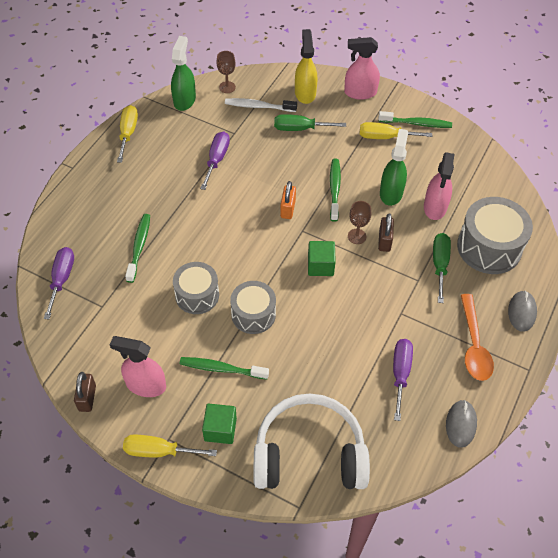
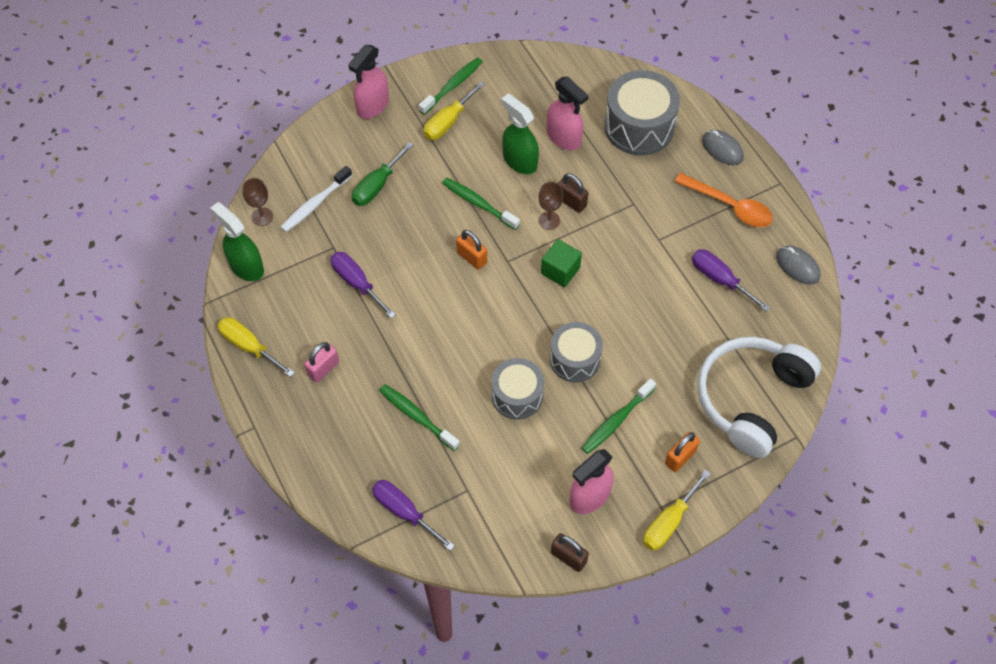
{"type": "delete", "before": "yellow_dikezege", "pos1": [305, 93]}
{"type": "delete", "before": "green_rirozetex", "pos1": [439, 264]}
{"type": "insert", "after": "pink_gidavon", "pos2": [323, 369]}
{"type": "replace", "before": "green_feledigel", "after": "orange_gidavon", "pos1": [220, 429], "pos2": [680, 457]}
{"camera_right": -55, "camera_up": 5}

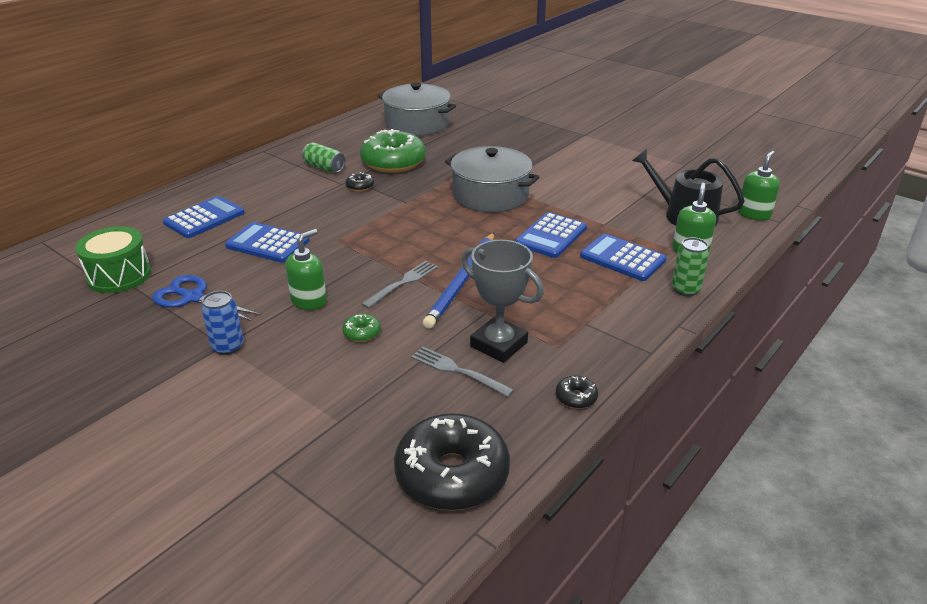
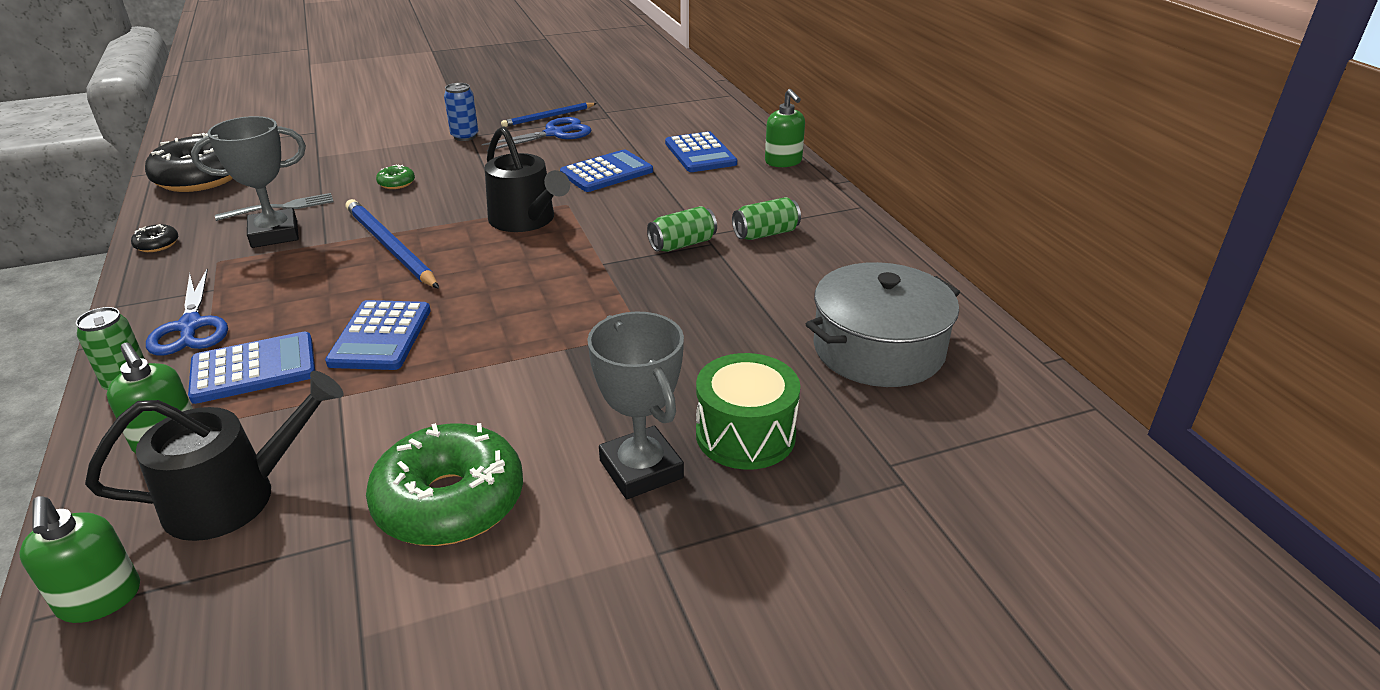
{"type": "delete", "before": "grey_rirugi", "pos1": [403, 283]}
{"type": "delete", "before": "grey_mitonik", "pos1": [490, 195]}
{"type": "insert", "after": "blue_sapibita", "pos2": [190, 326]}
{"type": "insert", "after": "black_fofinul", "pos2": [526, 220]}
{"type": "insert", "after": "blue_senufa", "pos2": [548, 117]}
{"type": "insert", "after": "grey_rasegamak", "pos2": [641, 469]}
{"type": "move", "before": "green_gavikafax", "pos1": [119, 275], "pos2": [745, 435]}
{"type": "move", "before": "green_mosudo", "pos1": [309, 301], "pos2": [783, 162]}
{"type": "move", "before": "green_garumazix", "pos1": [393, 162], "pos2": [450, 502]}
{"type": "replace", "before": "black_garumazix", "after": "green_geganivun", "pos1": [360, 186], "pos2": [682, 244]}
{"type": "rotate", "before": "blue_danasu", "pos1": [551, 236], "pos2": [380, 336], "turn": -150}
{"camera_right": 120, "camera_up": 0}

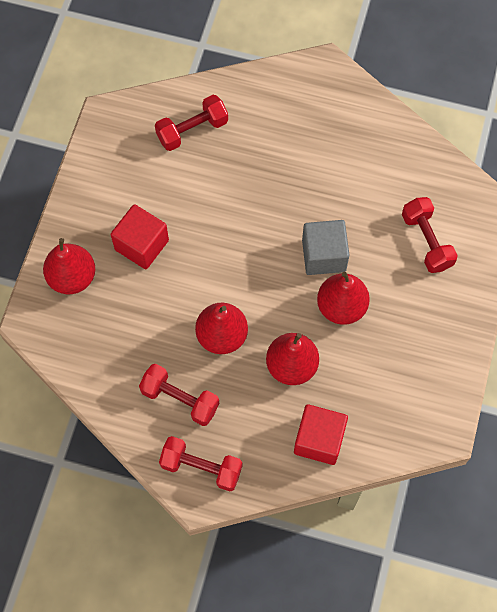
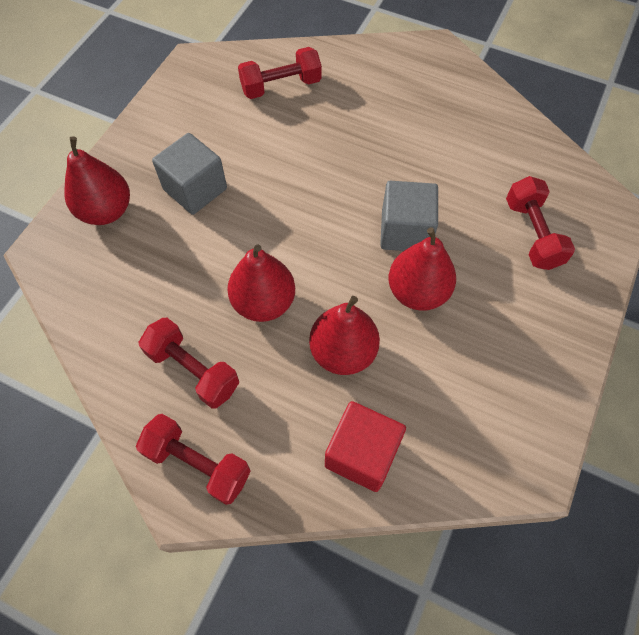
{"type": "recolor", "before": "red_feledigel", "after": "grey_feledigel", "pos1": [142, 245], "pos2": [195, 189]}
{"camera_right": 10, "camera_up": -5}

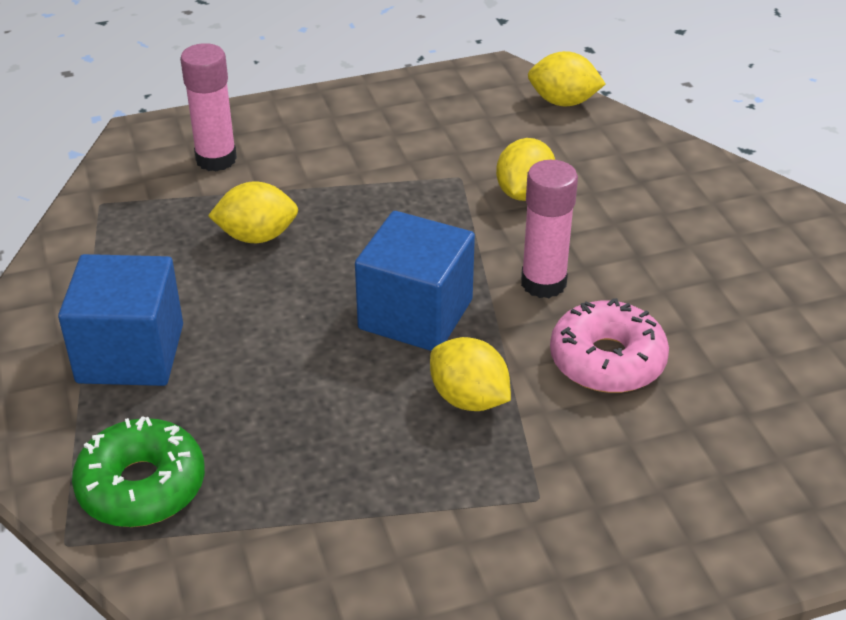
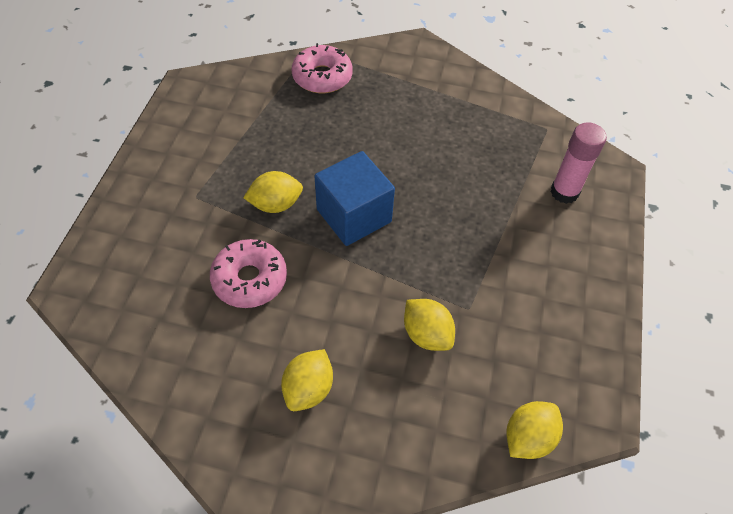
{"type": "delete", "before": "blue_feledigel", "pos1": [130, 353]}
{"type": "delete", "before": "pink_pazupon", "pos1": [543, 283]}
{"type": "move", "before": "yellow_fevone", "pos1": [257, 236], "pos2": [308, 389]}
{"type": "recolor", "before": "green_garumazix", "after": "pink_garumazix", "pos1": [142, 486], "pos2": [322, 77]}
{"camera_right": 120, "camera_up": 15}

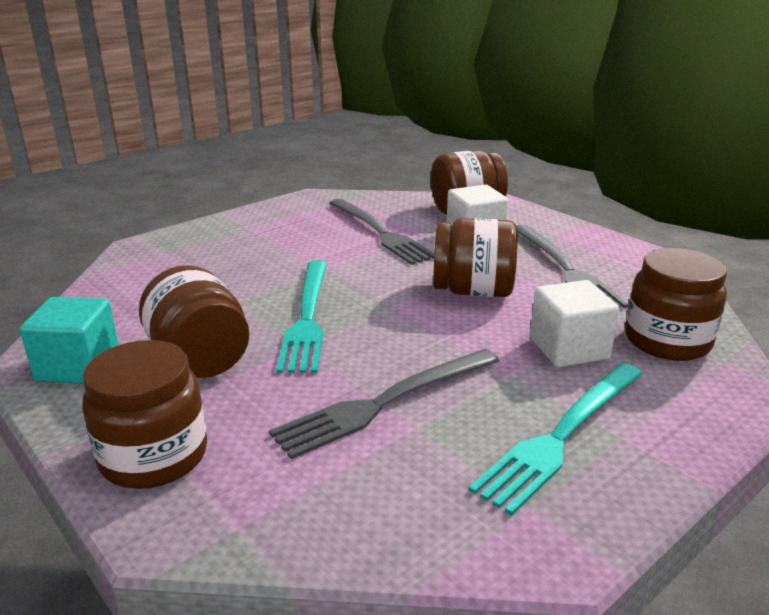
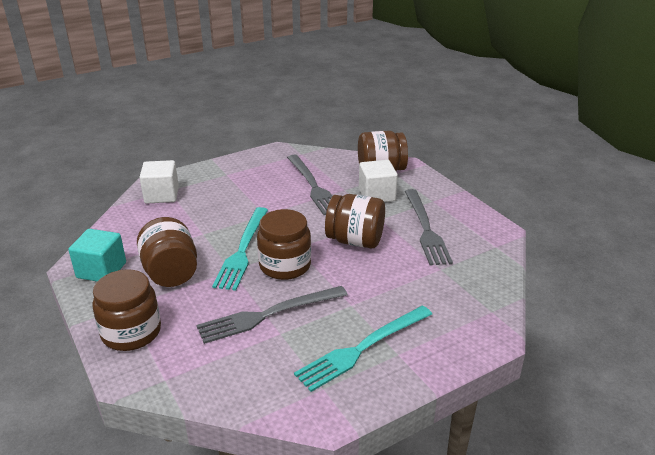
{"type": "move", "before": "white_feledigel", "pos1": [569, 349], "pos2": [161, 195]}
{"type": "move", "before": "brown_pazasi", "pos1": [667, 341], "pos2": [285, 265]}
{"camera_right": 10, "camera_up": 5}

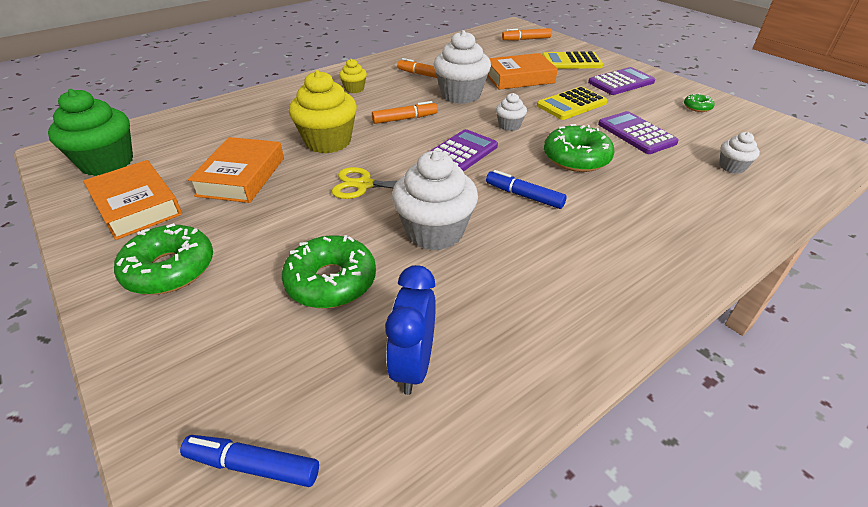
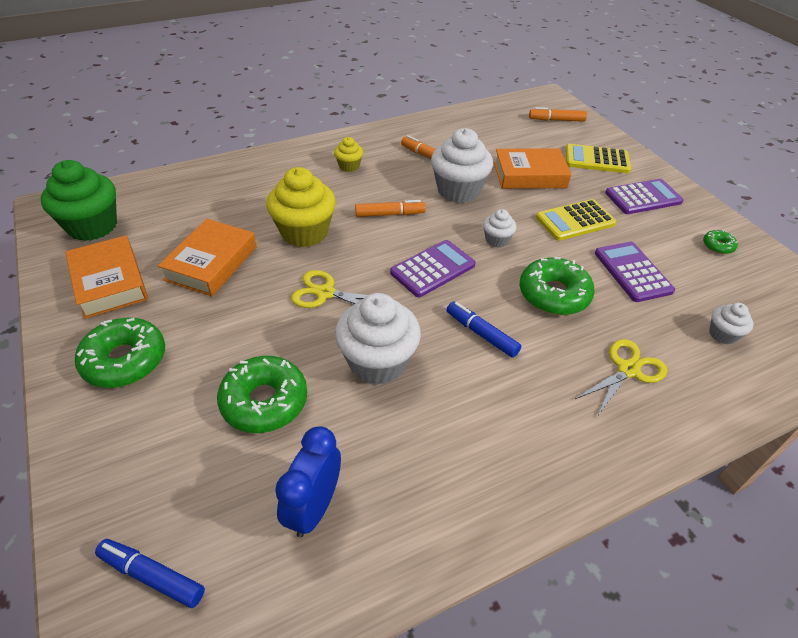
{"type": "insert", "after": "yellow_sapibita", "pos2": [628, 370]}
{"camera_right": 10, "camera_up": 5}

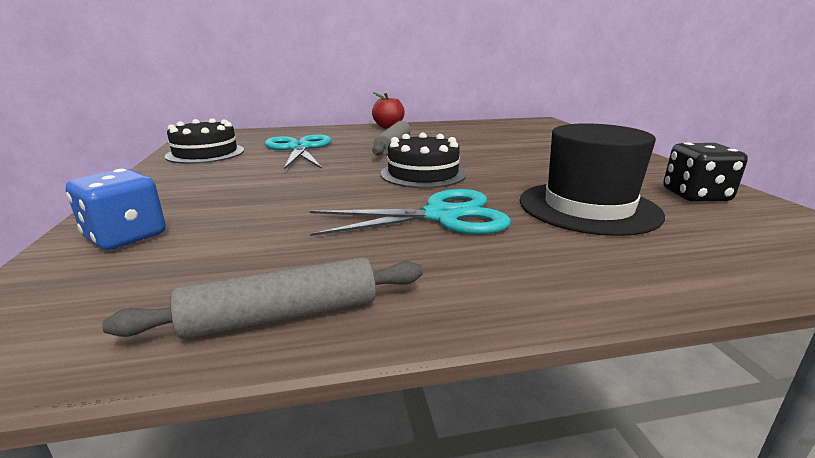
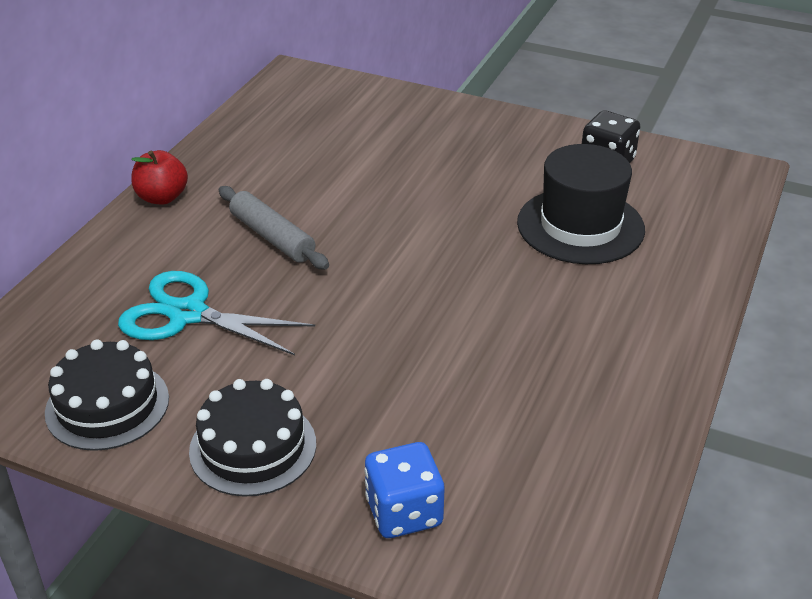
{"type": "delete", "before": "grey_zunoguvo", "pos1": [283, 315]}
{"type": "delete", "before": "turquoise_sapibita", "pos1": [441, 216]}
{"type": "move", "before": "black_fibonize", "pos1": [423, 174], "pos2": [253, 447]}
{"camera_right": -55, "camera_up": 15}

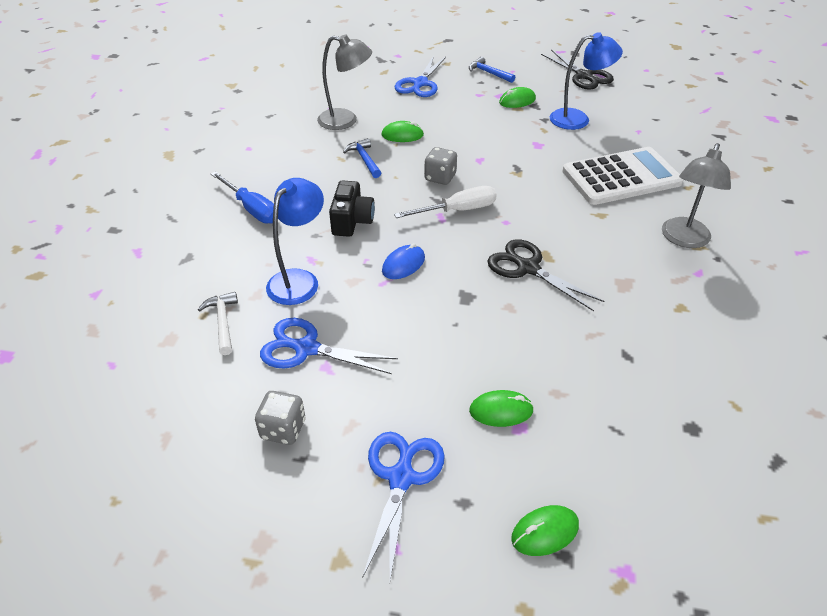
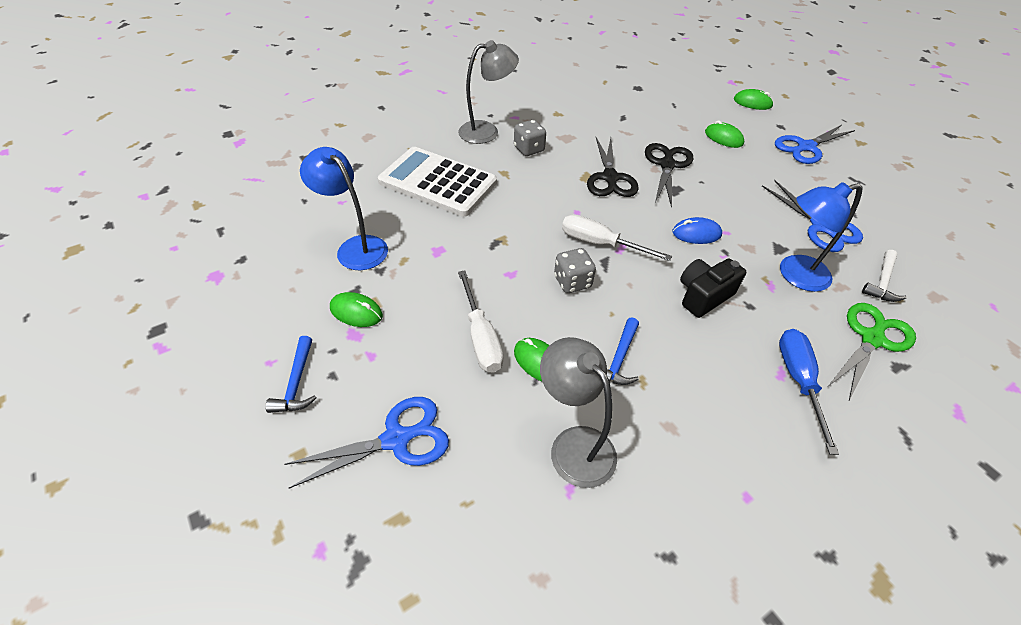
{"type": "insert", "after": "white_rirozetex", "pos2": [481, 337]}
{"type": "insert", "after": "green_sapibita", "pos2": [872, 339]}
{"type": "move", "before": "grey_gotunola", "pos1": [283, 429], "pos2": [529, 149]}
{"type": "move", "before": "black_sapibita", "pos1": [583, 76], "pos2": [667, 165]}
{"camera_right": -135, "camera_up": 5}

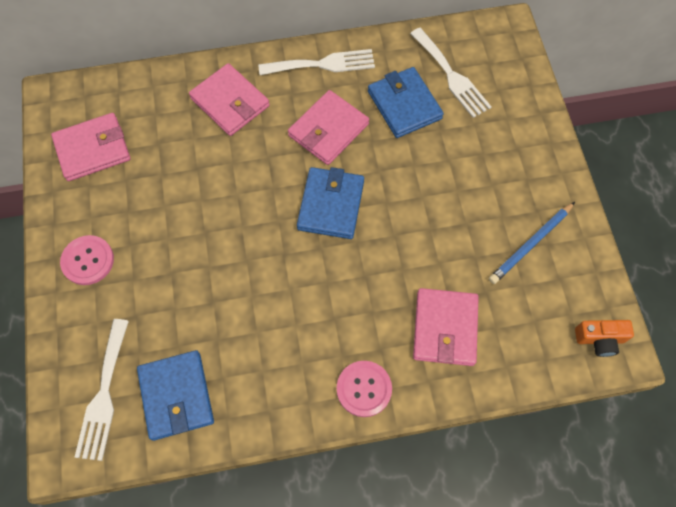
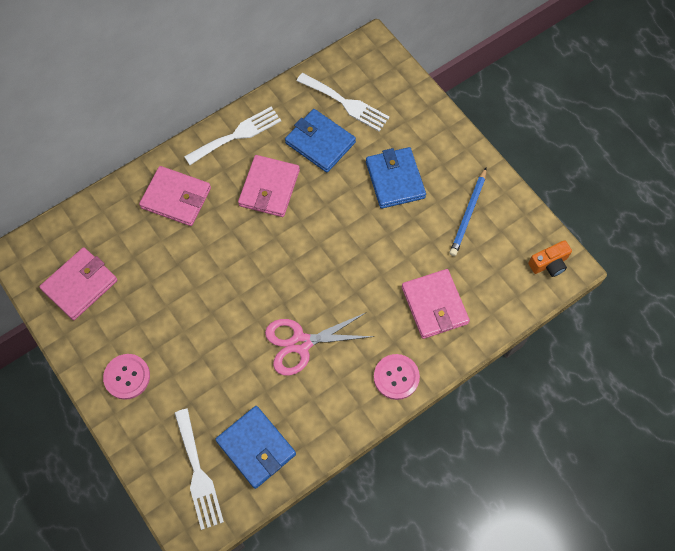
{"type": "insert", "after": "pink_sapibita", "pos2": [301, 343]}
{"type": "move", "before": "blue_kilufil", "pos1": [331, 205], "pos2": [395, 179]}
{"camera_right": -25, "camera_up": 0}

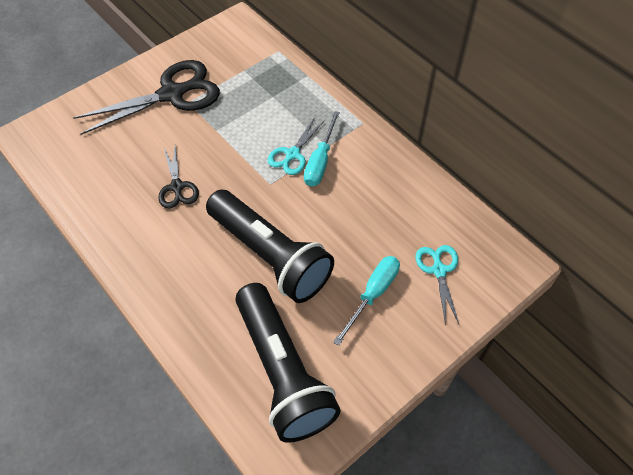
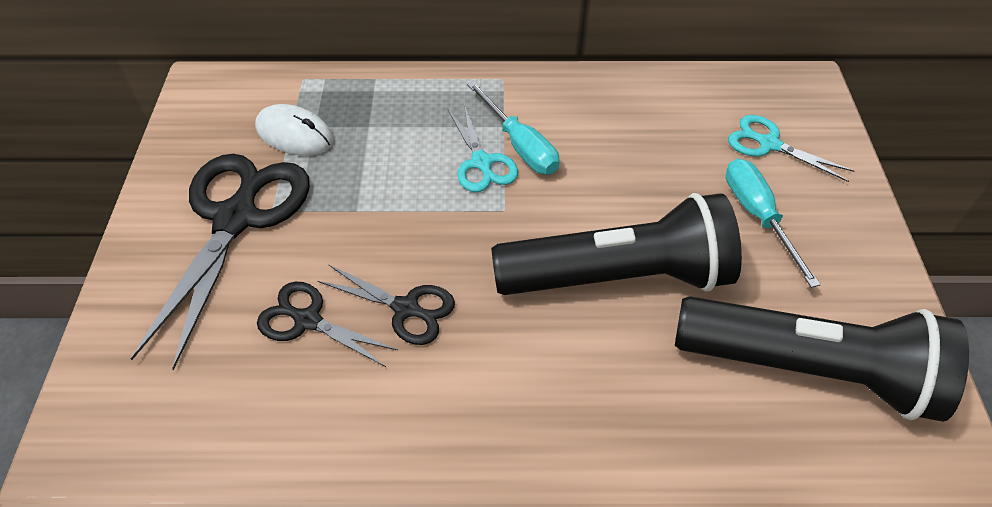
{"type": "insert", "after": "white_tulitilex", "pos2": [294, 134]}
{"type": "insert", "after": "black_sapibita", "pos2": [308, 320]}
{"camera_right": -50, "camera_up": -5}

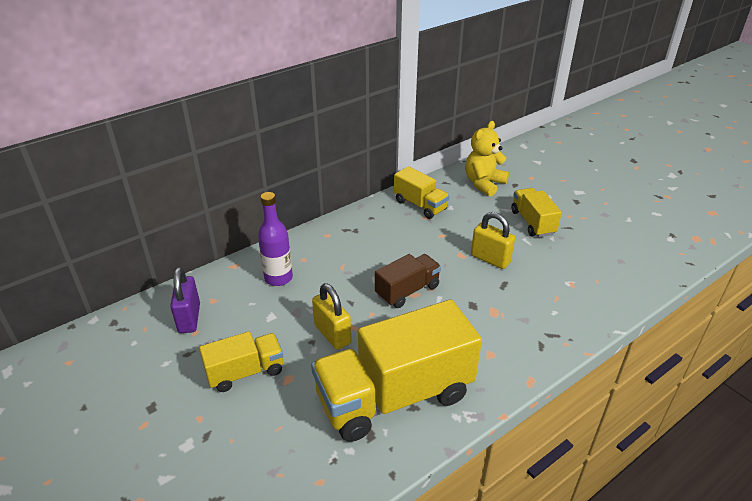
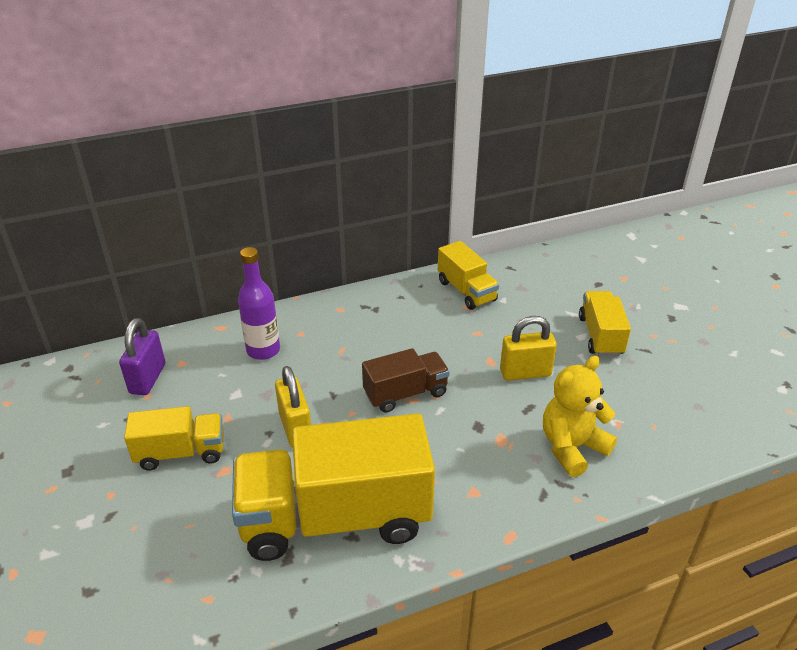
{"type": "move", "before": "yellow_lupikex", "pos1": [484, 184], "pos2": [572, 447]}
{"type": "rotate", "before": "yellow_gidavon", "pos1": [490, 259], "pos2": [525, 373], "turn": -60}
{"camera_right": 15, "camera_up": 0}

